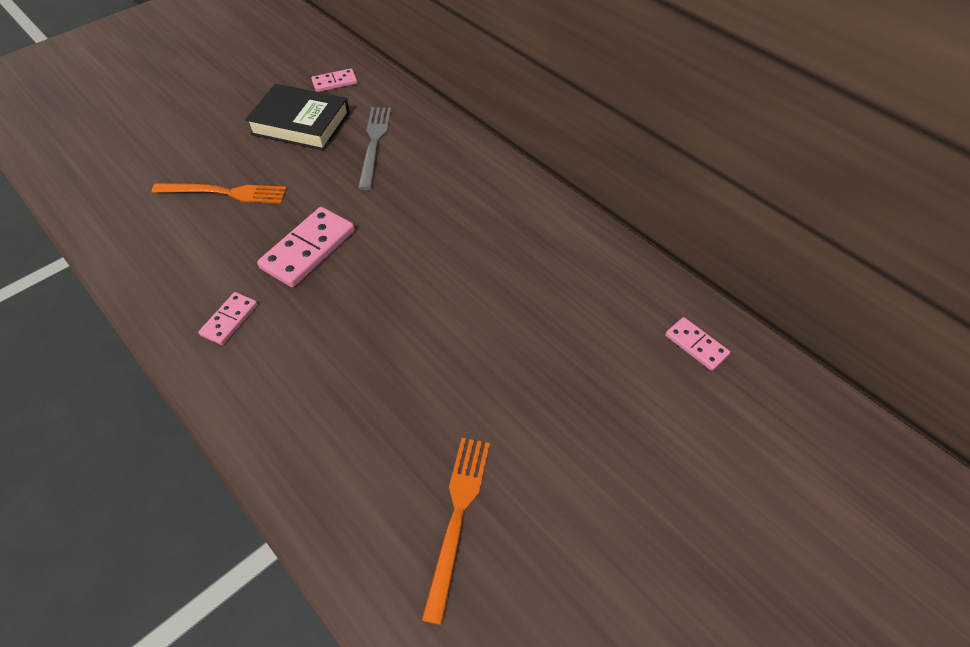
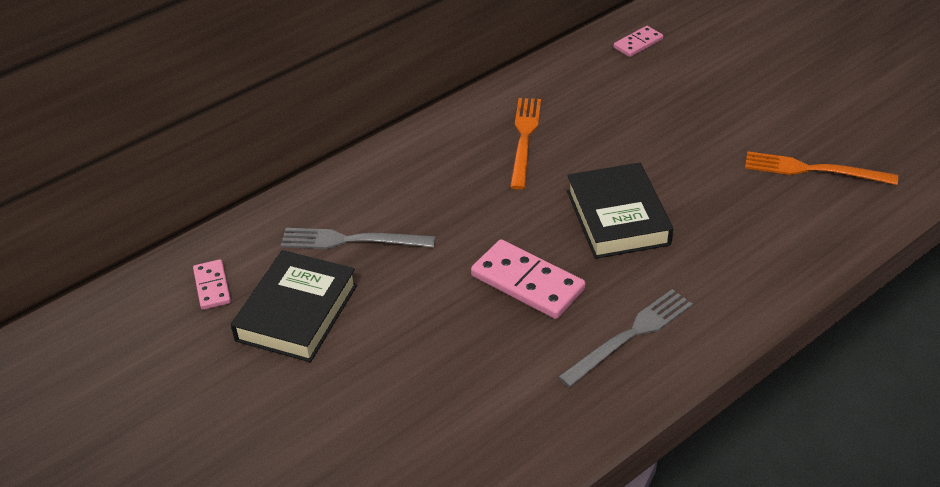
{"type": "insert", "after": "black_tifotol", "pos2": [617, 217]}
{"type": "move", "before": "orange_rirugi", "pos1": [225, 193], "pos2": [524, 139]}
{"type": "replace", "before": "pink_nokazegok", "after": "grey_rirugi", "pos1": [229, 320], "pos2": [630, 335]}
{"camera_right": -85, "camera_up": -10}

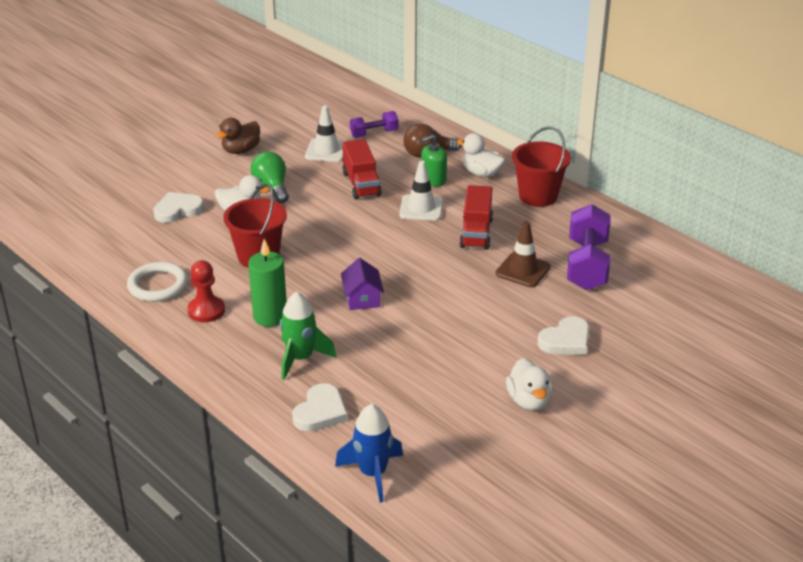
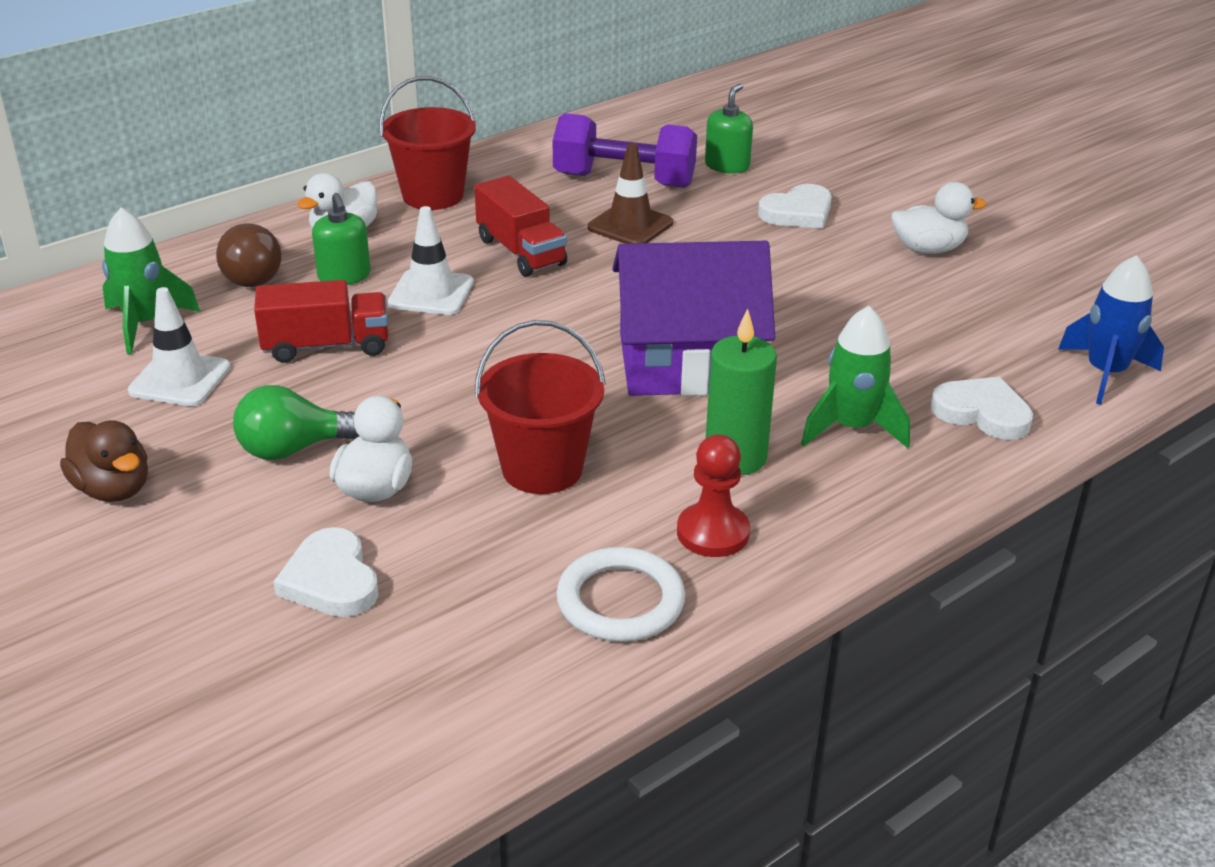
{"type": "insert", "after": "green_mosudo", "pos2": [727, 165]}
{"type": "replace", "before": "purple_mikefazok", "after": "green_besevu", "pos1": [374, 134], "pos2": [145, 324]}
{"type": "rotate", "before": "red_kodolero", "pos1": [476, 233], "pos2": [521, 252], "turn": 45}
{"type": "rotate", "before": "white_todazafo", "pos1": [566, 340], "pos2": [798, 212], "turn": 90}
{"type": "resize", "before": "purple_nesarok", "pos1": [362, 298], "pos2": [687, 362], "scale": 2.17}
{"camera_right": -85, "camera_up": 0}

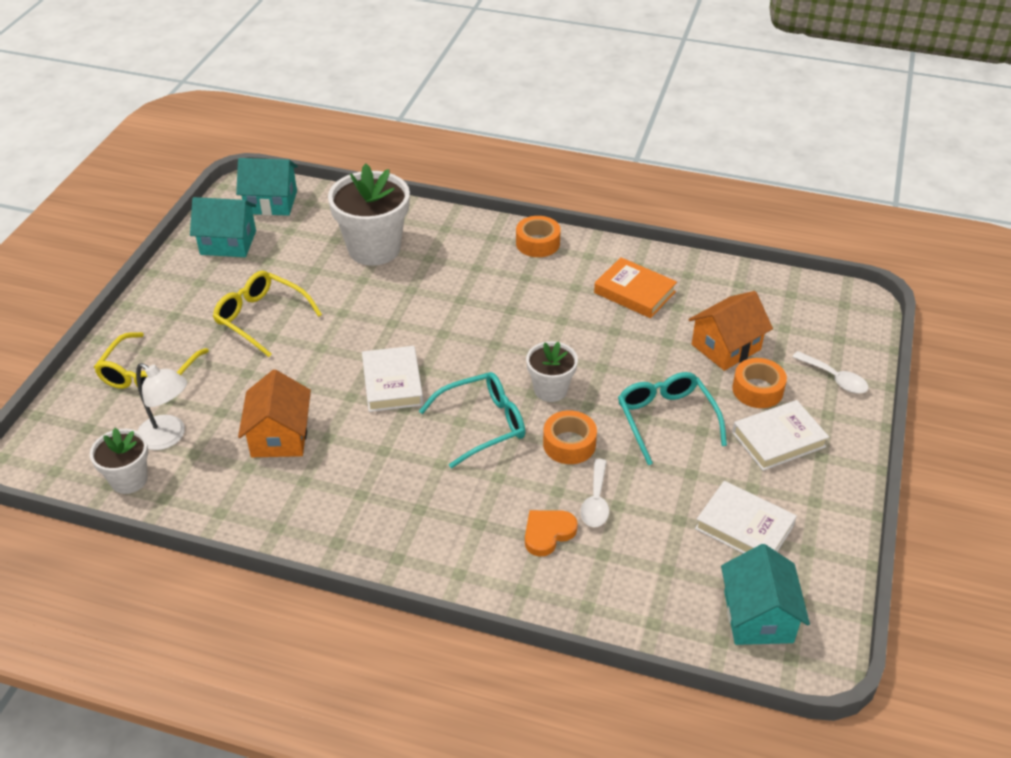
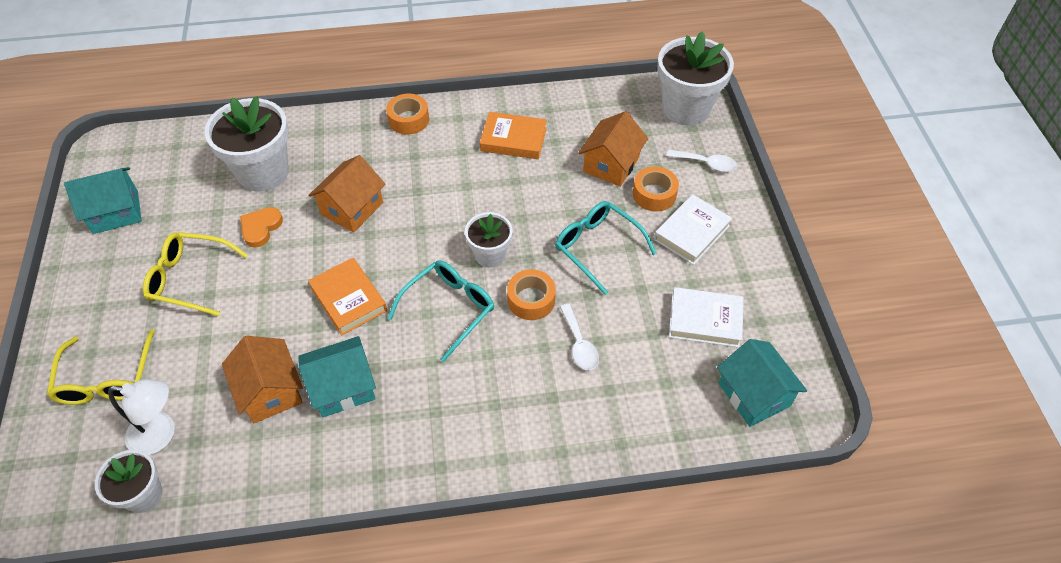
{"type": "insert", "after": "orange_nesarok", "pos2": [352, 208]}
{"type": "insert", "after": "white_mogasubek", "pos2": [686, 108]}
{"type": "move", "before": "turquoise_nesarok", "pos1": [271, 202], "pos2": [343, 387]}
{"type": "move", "before": "orange_todazafo", "pos1": [548, 533], "pos2": [261, 228]}
{"type": "recolor", "before": "white_tifotol", "after": "orange_tifotol", "pos1": [392, 383], "pos2": [348, 299]}
{"camera_right": -25, "camera_up": 10}

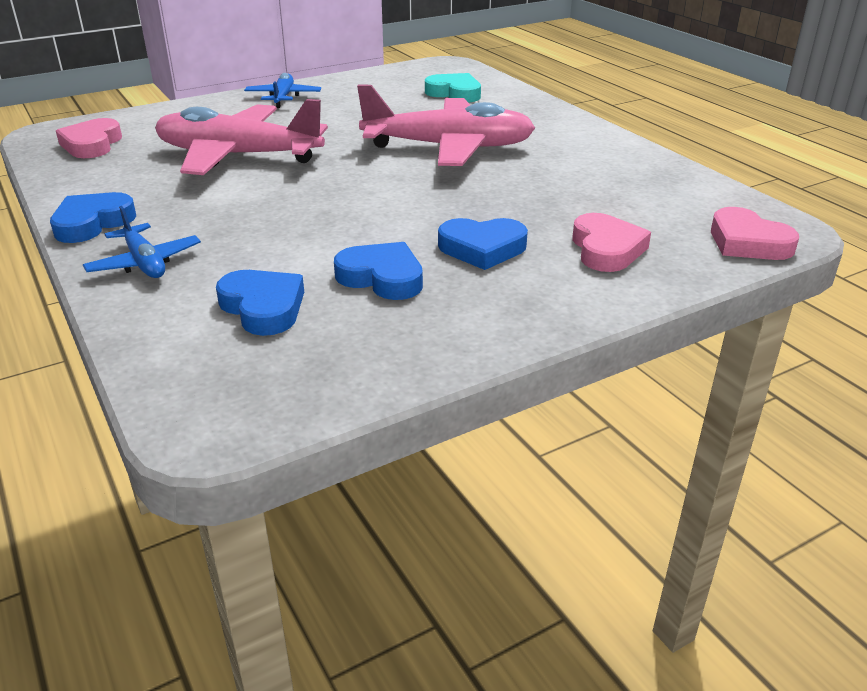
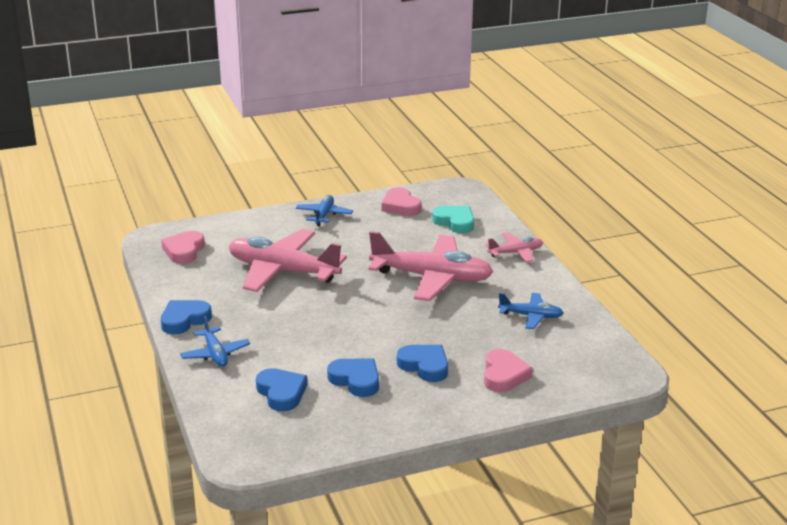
{"type": "insert", "after": "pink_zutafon", "pos2": [515, 253]}
{"type": "insert", "after": "blue_zutafon", "pos2": [531, 316]}
{"type": "move", "before": "pink_todazafo", "pos1": [747, 242], "pos2": [400, 206]}
{"type": "rotate", "before": "blue_todazafo", "pos1": [482, 248], "pos2": [424, 366], "turn": -150}
{"camera_right": 10, "camera_up": -5}

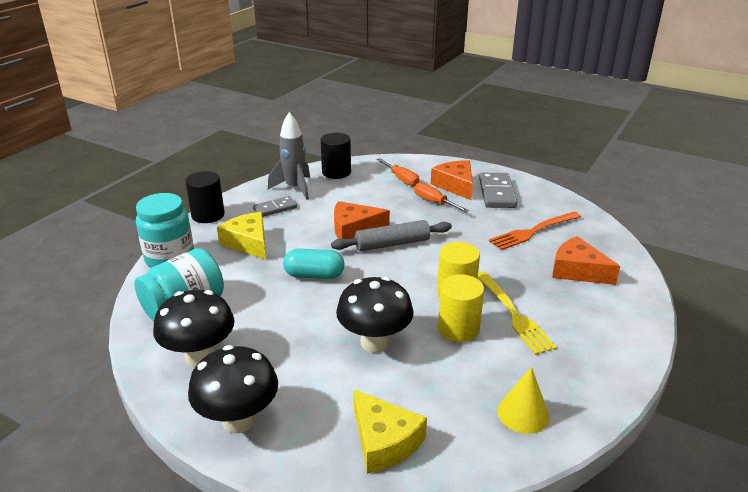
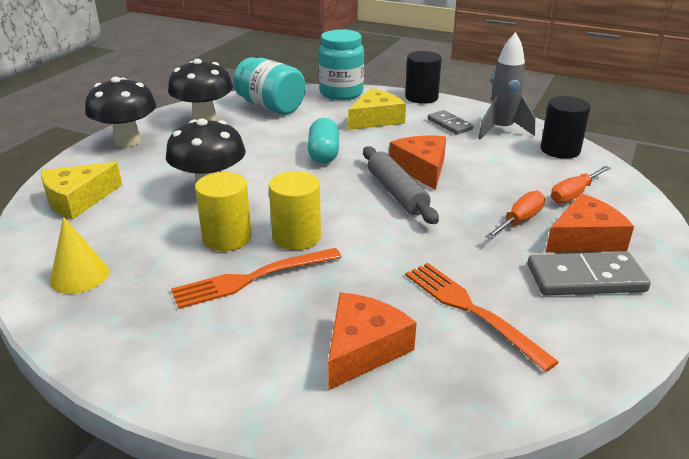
{"type": "recolor", "before": "yellow_rirugi", "after": "orange_rirugi", "pos1": [514, 314], "pos2": [252, 279]}
{"camera_right": 85, "camera_up": 0}

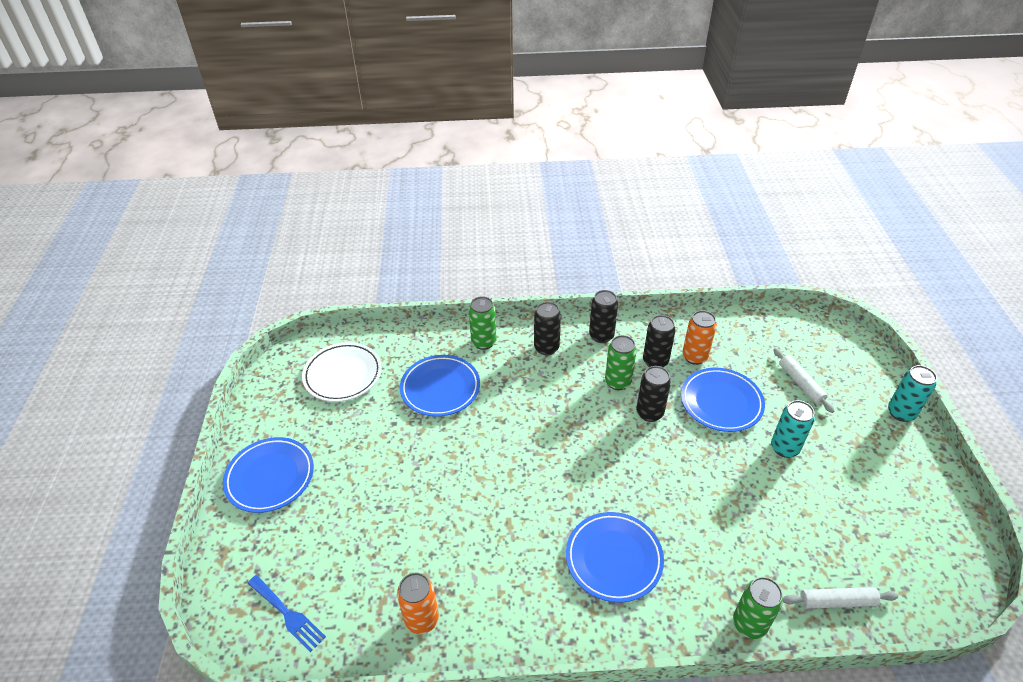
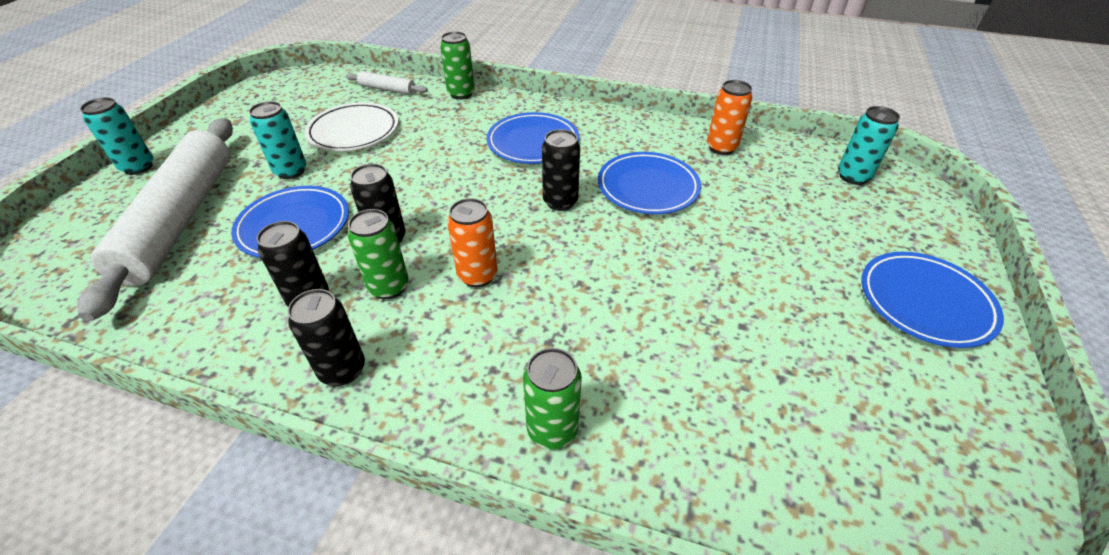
{"type": "move", "before": "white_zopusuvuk", "pos1": [343, 375], "pos2": [354, 131]}
{"type": "move", "before": "blue_zopusuvuk", "pos1": [440, 388], "pos2": [648, 187]}
{"type": "move", "before": "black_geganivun", "pos1": [546, 348], "pos2": [560, 202]}
{"type": "move", "before": "orange_geganivun", "pos1": [694, 357], "pos2": [477, 275]}
{"type": "replace", "before": "blue_rirugi", "after": "turquoise_geganivun", "pos1": [288, 615], "pos2": [853, 177]}
{"type": "resize", "before": "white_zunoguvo", "pos1": [800, 383], "pos2": [181, 219], "scale": 2.41}
{"camera_right": -160, "camera_up": 0}

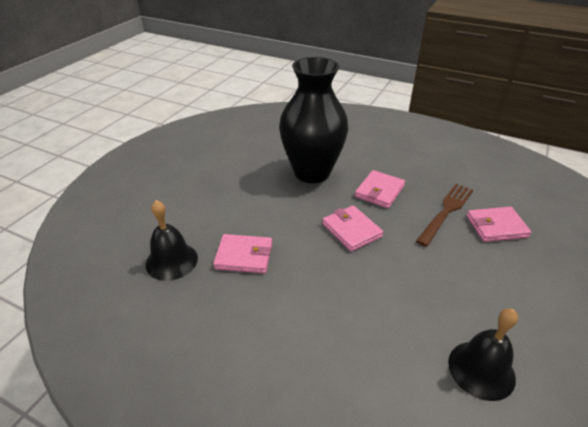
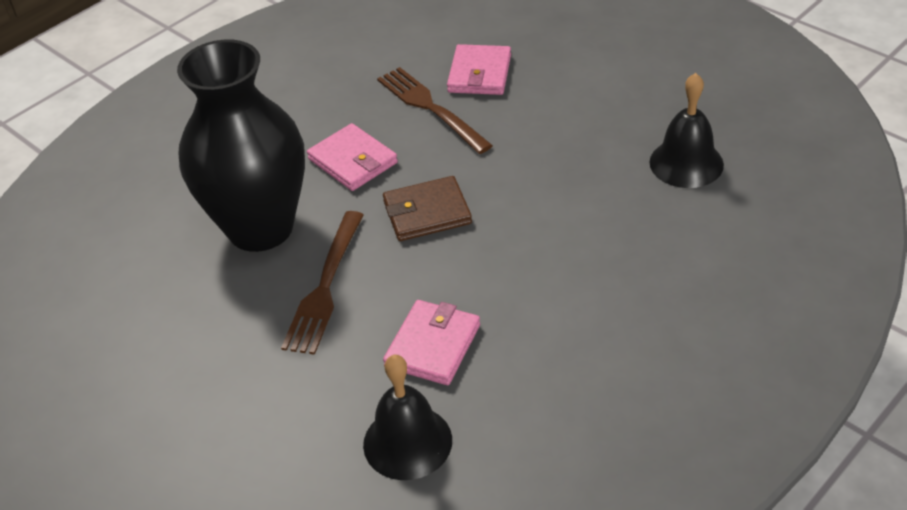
{"type": "insert", "after": "brown_rirugi", "pos2": [325, 286]}
{"type": "recolor", "before": "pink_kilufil", "after": "brown_kilufil", "pos1": [351, 230], "pos2": [427, 212]}
{"camera_right": -70, "camera_up": 5}

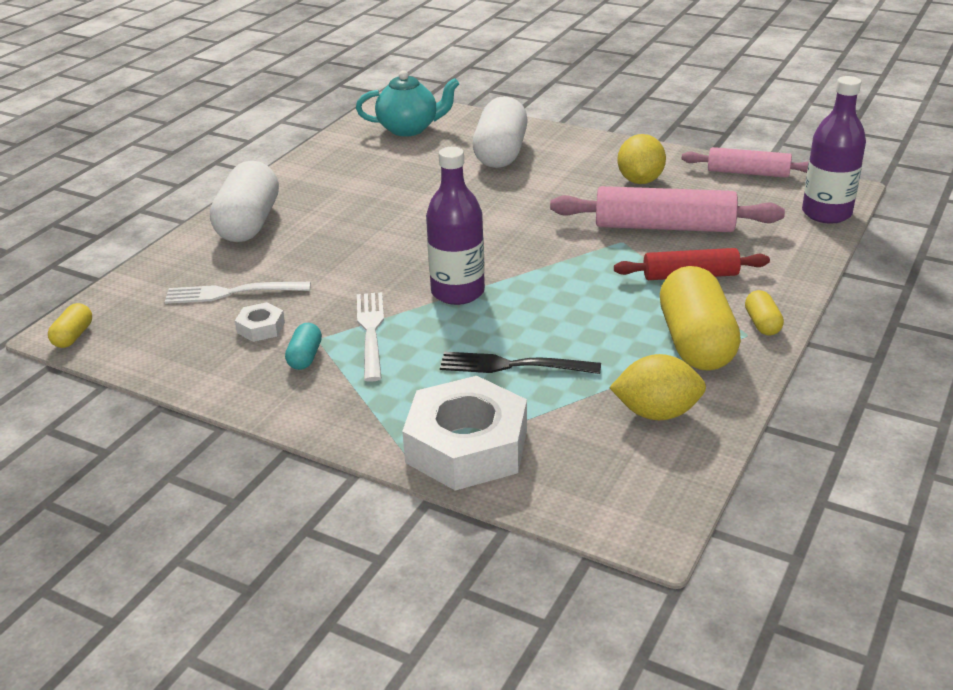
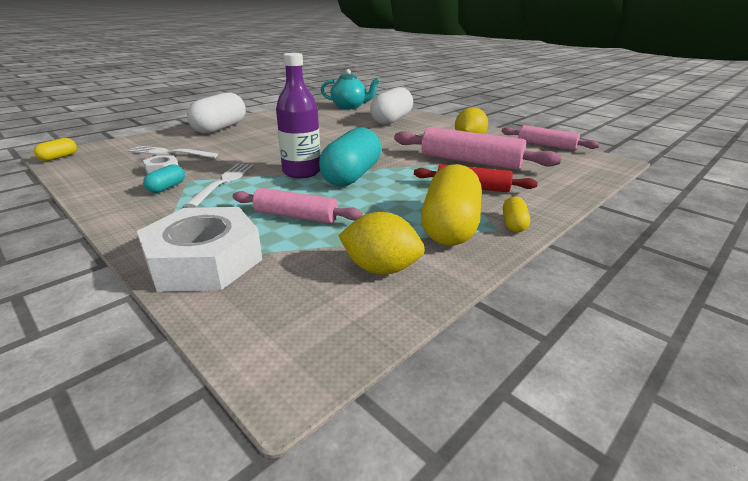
{"type": "delete", "before": "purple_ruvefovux", "pos1": [826, 213]}
{"type": "insert", "after": "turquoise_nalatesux", "pos2": [351, 175]}
{"type": "replace", "before": "black_rirugi", "after": "pink_zunoguvo", "pos1": [513, 365], "pos2": [296, 216]}
{"camera_right": 15, "camera_up": -5}

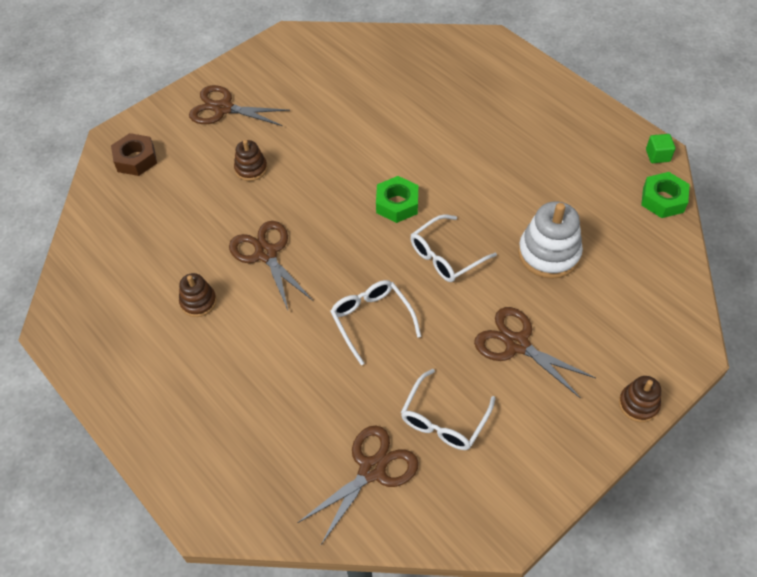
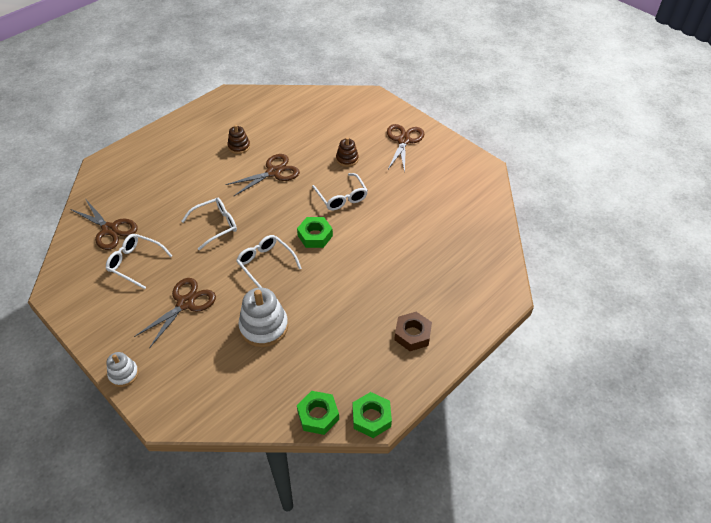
{"type": "insert", "after": "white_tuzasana", "pos2": [342, 197]}
{"type": "move", "before": "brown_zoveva", "pos1": [136, 159], "pos2": [412, 334]}
{"type": "replace", "before": "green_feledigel", "after": "green_zoveva", "pos1": [657, 155], "pos2": [371, 417]}
{"type": "recolor", "before": "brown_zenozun", "after": "white_zenozun", "pos1": [638, 404], "pos2": [124, 374]}
{"camera_right": 85, "camera_up": -5}

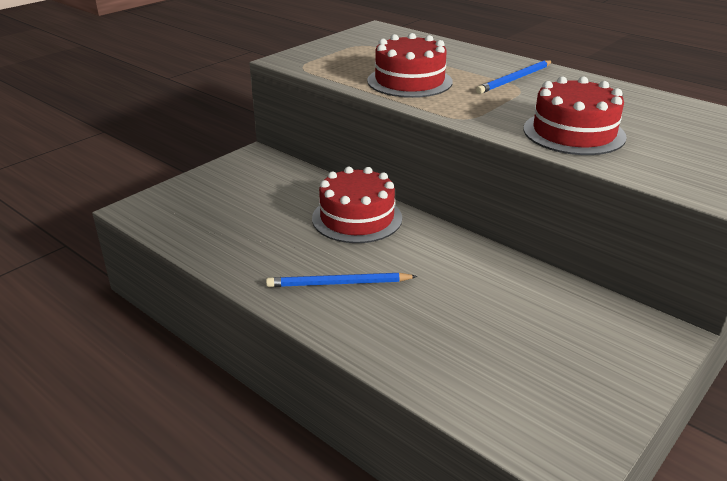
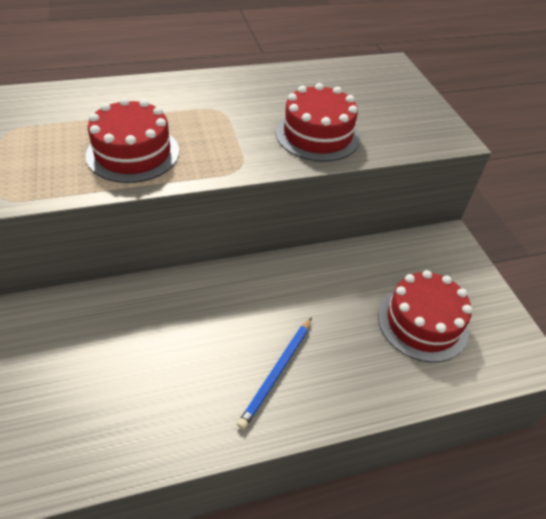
{"type": "delete", "before": "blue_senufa", "pos1": [515, 79]}
{"type": "move", "before": "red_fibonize", "pos1": [357, 218], "pos2": [422, 322]}
{"camera_right": -60, "camera_up": 15}

